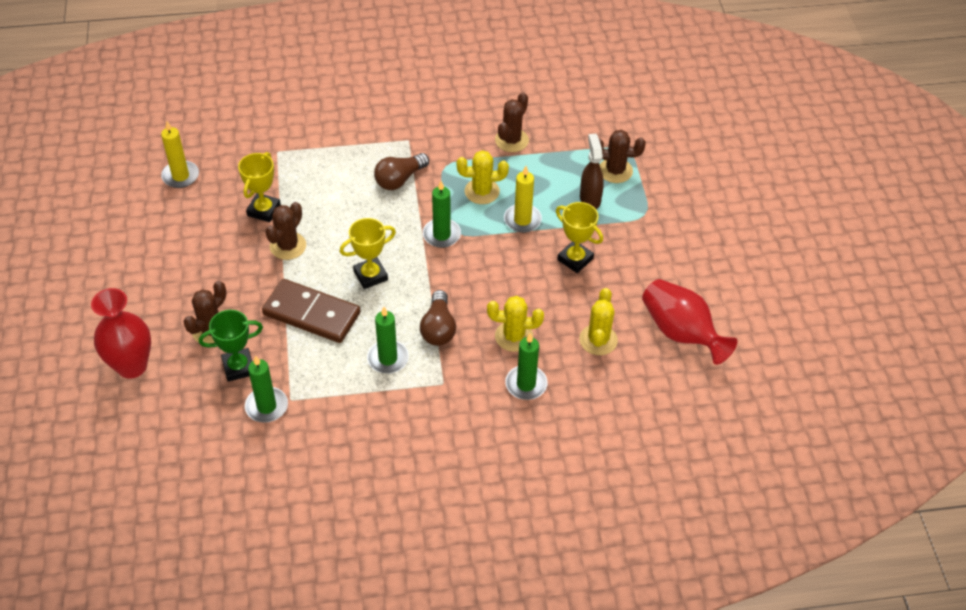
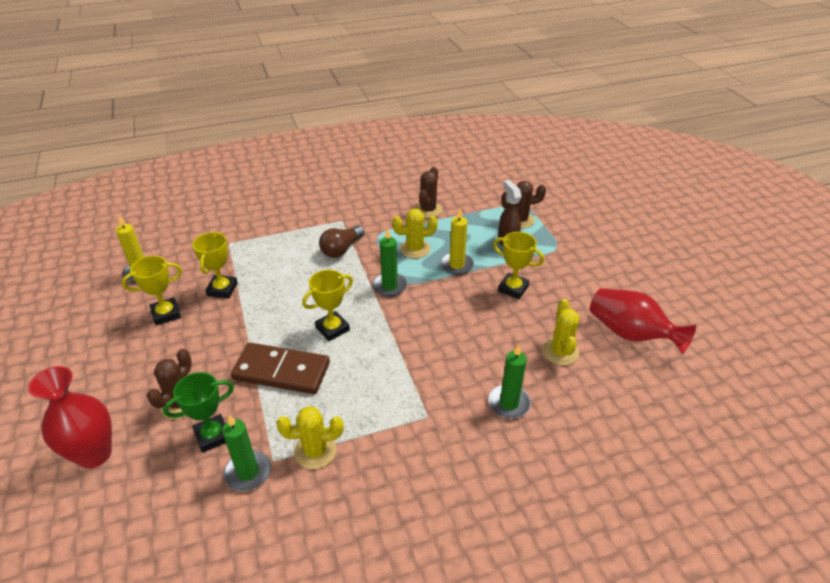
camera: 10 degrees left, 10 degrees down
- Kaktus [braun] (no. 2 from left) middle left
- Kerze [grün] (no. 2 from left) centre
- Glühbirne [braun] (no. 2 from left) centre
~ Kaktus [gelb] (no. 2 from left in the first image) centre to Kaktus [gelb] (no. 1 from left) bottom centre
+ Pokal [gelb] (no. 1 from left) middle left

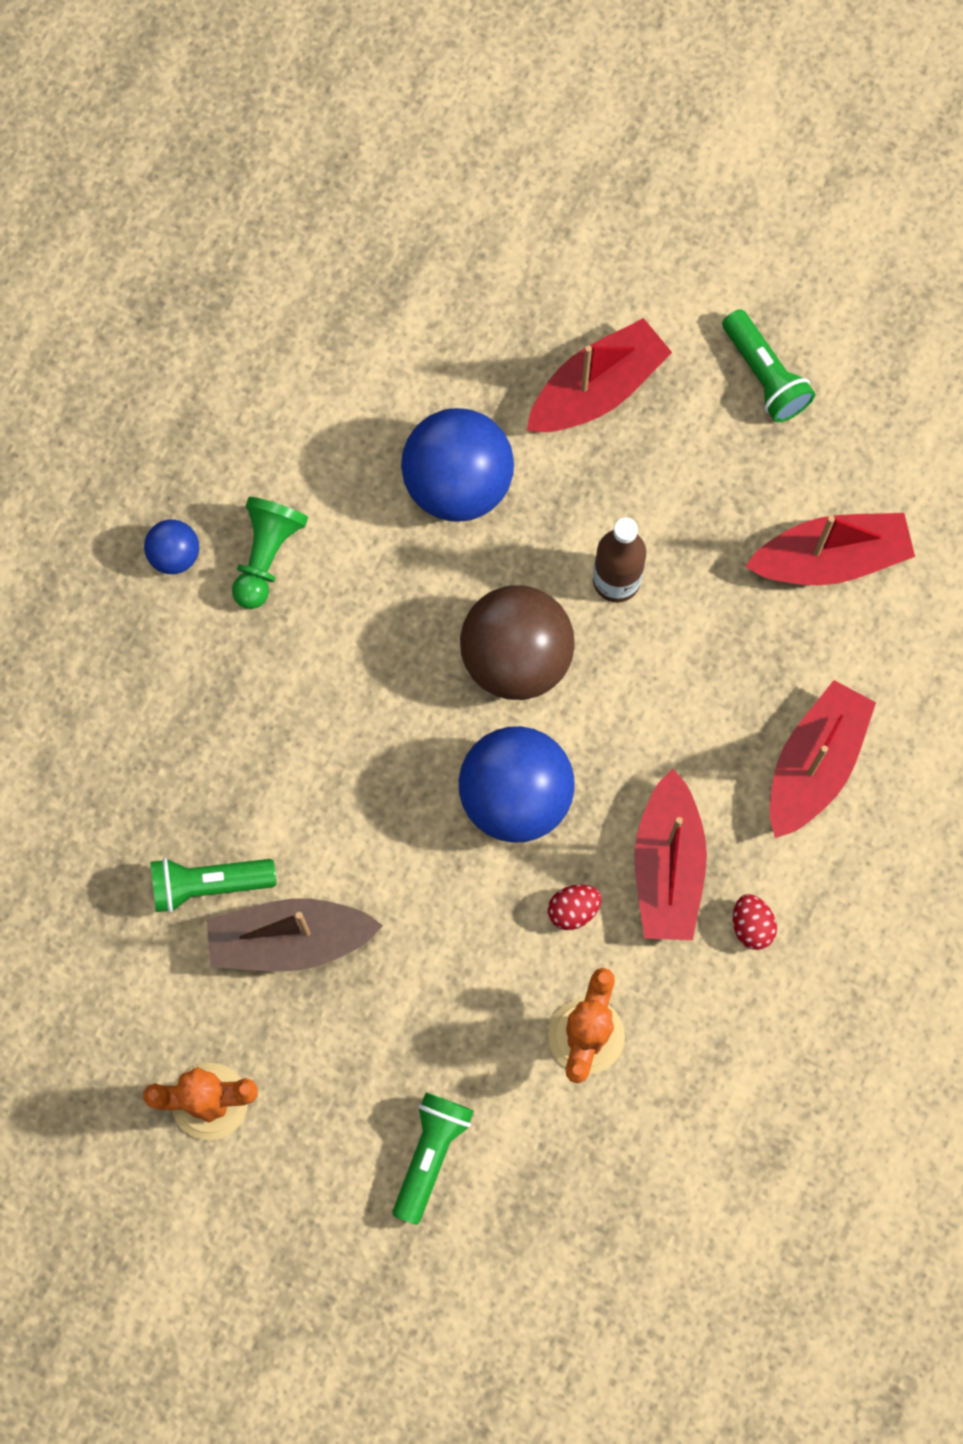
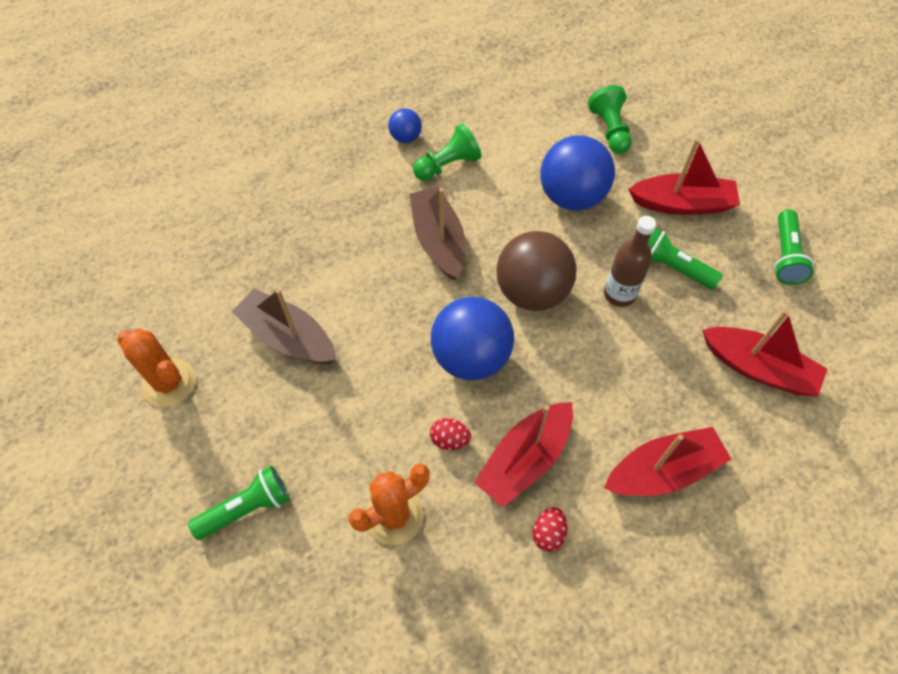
camera: 40 degrees right, 15 degrees down
~ Taschenlampe [grün] (no. 1 from left in the first image) middle left to Taschenlampe [grün] (no. 2 from left) middle right
+ Boot [braun] (no. 2 from left) centre
+ Bauer [grün] (no. 2 from left) top right

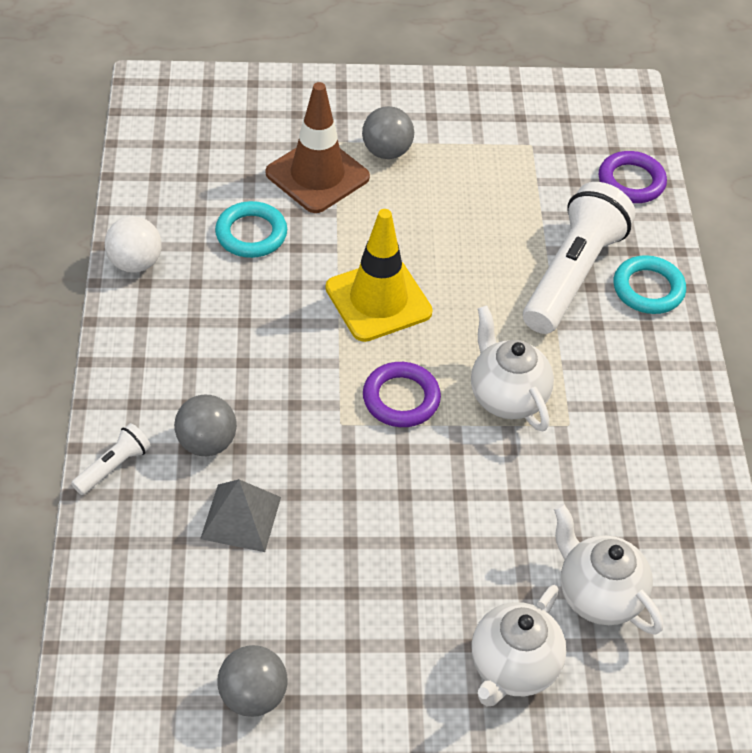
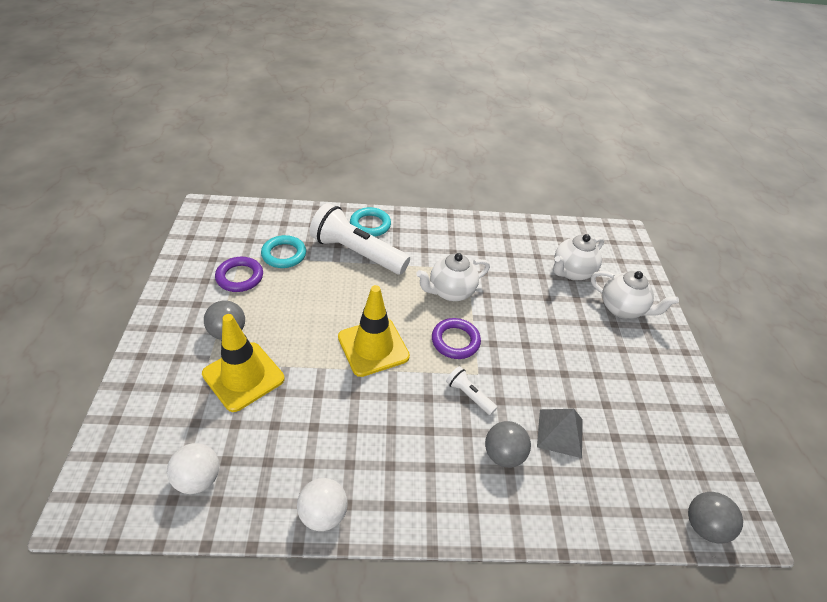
camera: 90 degrees left, 5 degrees down
~ Taschenlampe [weiß] (no. 1 from left in the first image) middle left to Taschenlampe [weiß] (no. 2 from left) centre
~ Ring [türkis] (no. 1 from left) top centre to centre
~ Ball [grau] (no. 2 from left in the first image) bottom centre to Ball [grau] (no. 3 from left) bottom right
~ Leitkegel [braun] top centre to Leitkegel [gelb] (no. 1 from left) middle left
~ Ring [lila] (no. 2 from left in the first image) top right to Ring [lila] (no. 1 from left) middle left
+ Ball [weiß] (no. 1 from left) bottom left

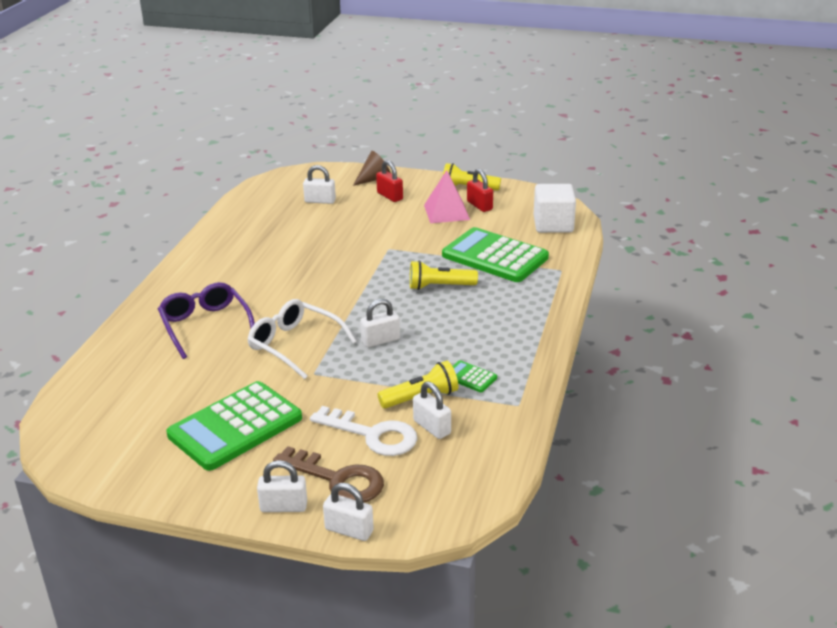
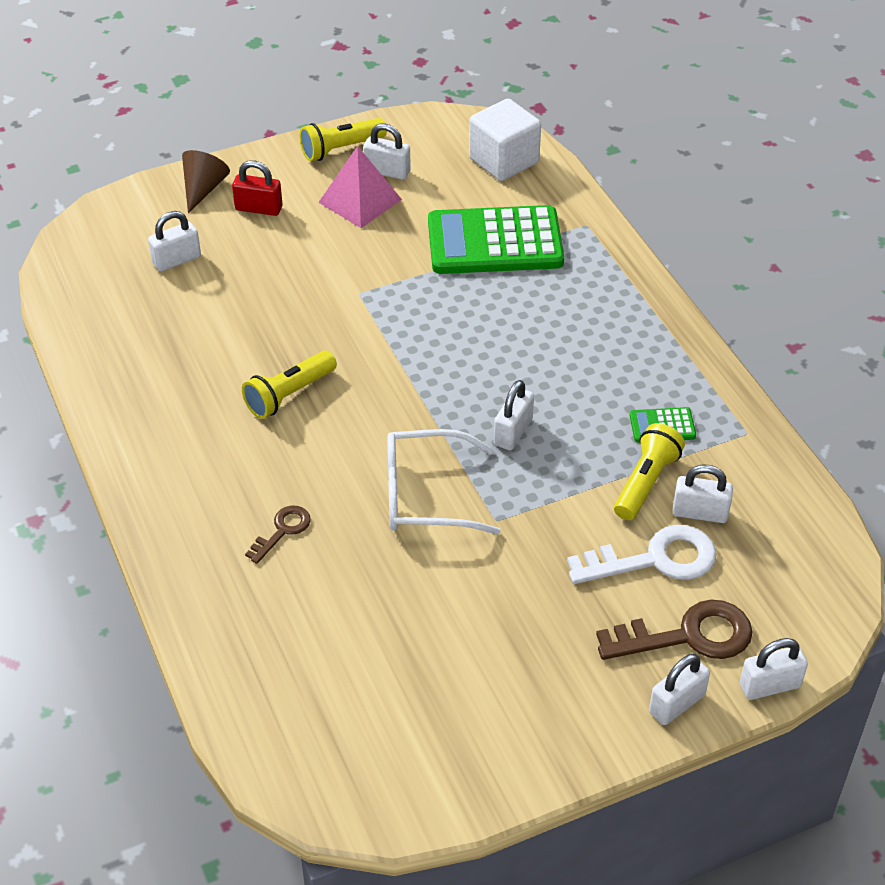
camera: 40 degrees left, 15 degrees up
~ Brille [lila] middle left to Schlüssel [braun] (no. 1 from left) middle left
- Taschenrechner [grün] (no. 1 from left) bottom left
~ Taschenlampe [gelb] (no. 2 from left in the first image) centre to Taschenlampe [gelb] (no. 1 from left) middle left
~ Vorhängeschloss [rot] (no. 2 from left) top centre to Vorhängeschloss [weiß] (no. 2 from left) top centre

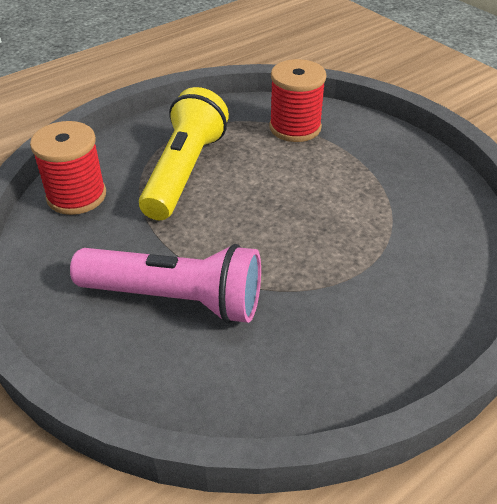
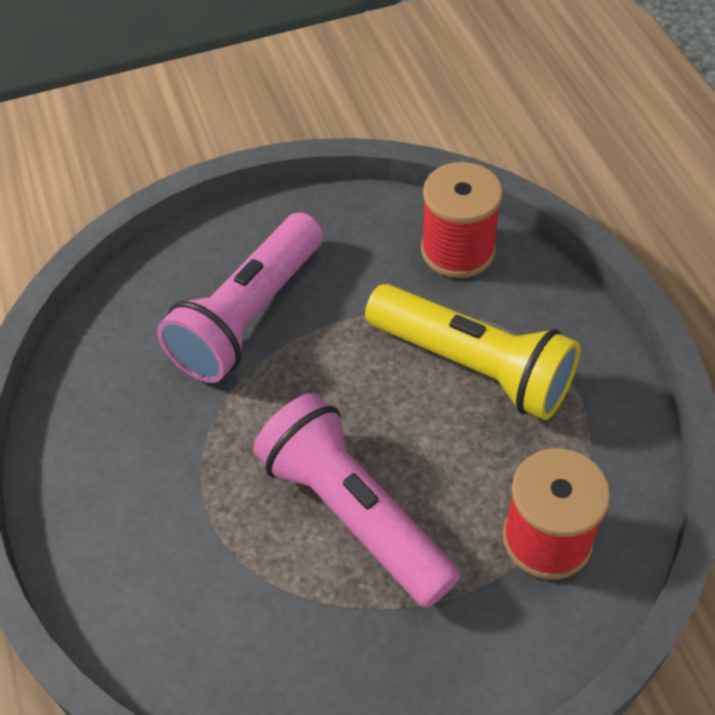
camera: 110 degrees right, 10 degrees up
+ Taschenlampe [rosa] (no. 2 from left) bottom centre

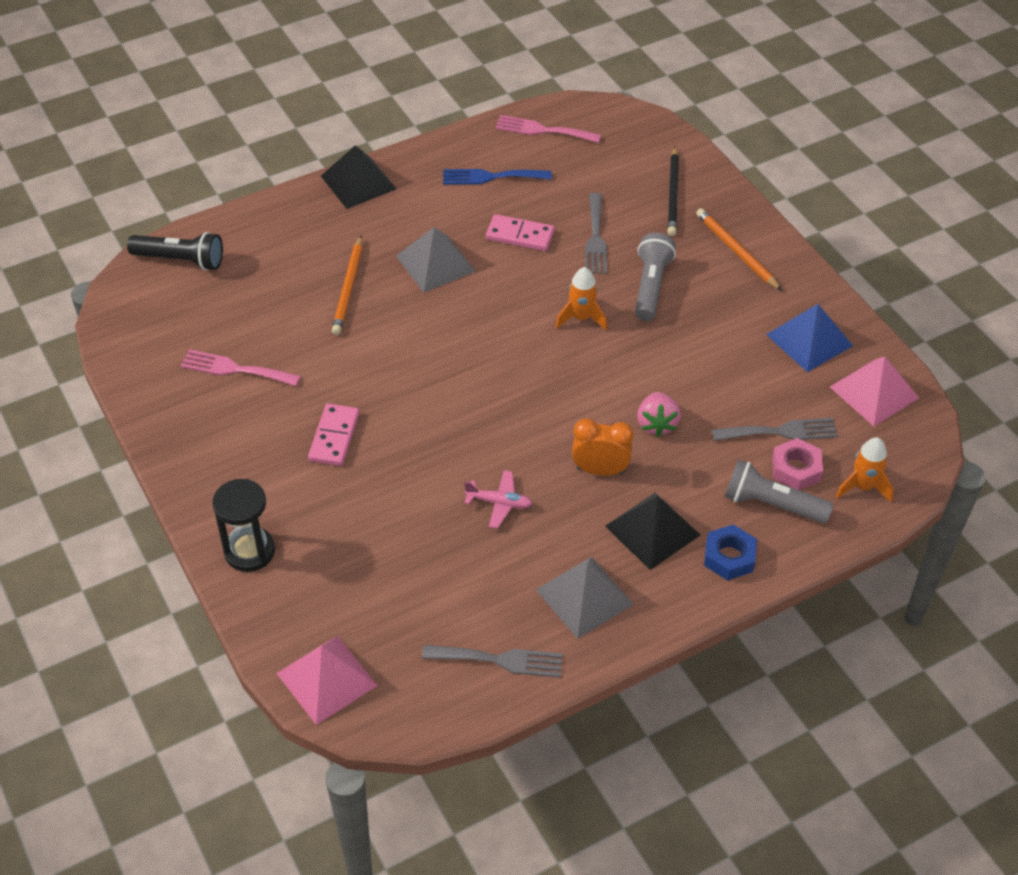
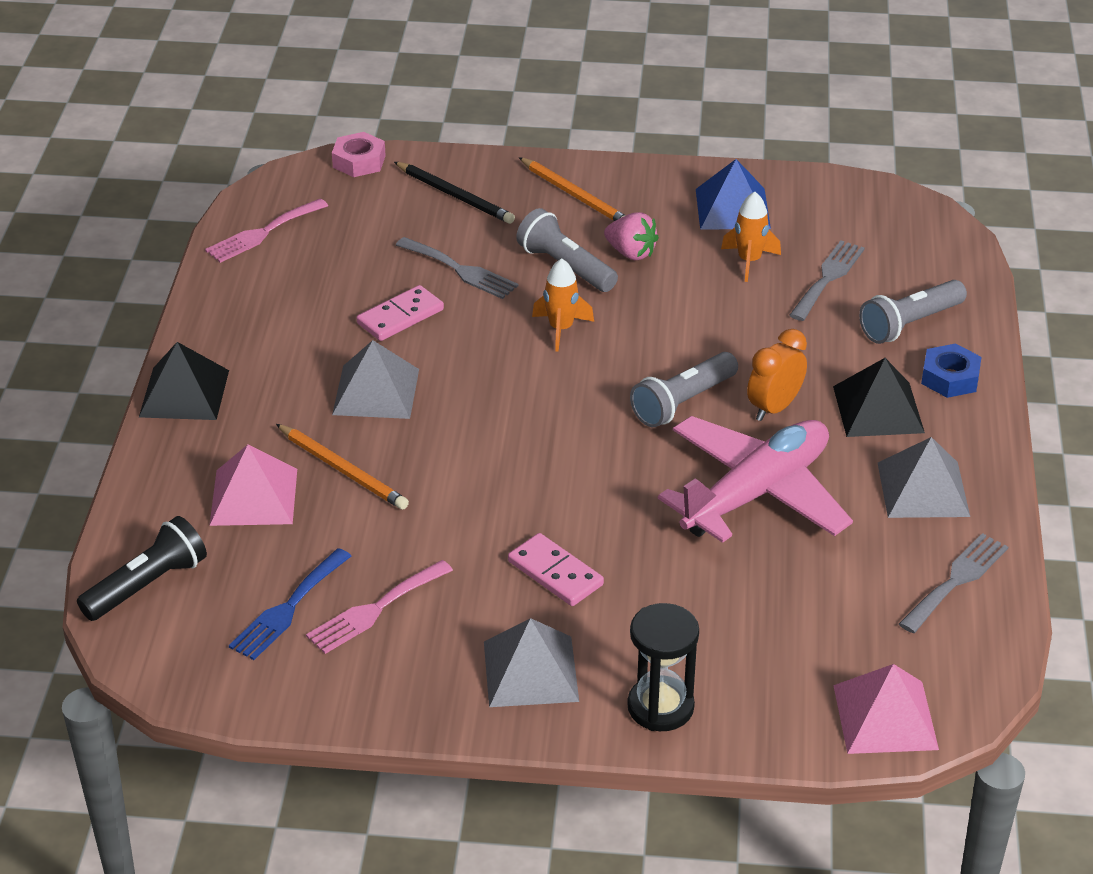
camera: 55 degrees left, 10 degrees down
~ Gabel [blau] top centre to bottom left
~ Flugzeug [rosa] centre = middle right x2.49
~ Erdbeere [rosa] centre to top centre
~ Bleistift [orange] (no. 2 from left) top right = top centre 135 degrees counterclockwise
~ Sechskantmutter [rosa] middle right to top left
~ Pyramide [rosa] (no. 2 from left in the first image) middle right to Pyramide [rosa] (no. 1 from left) middle left
~ Rakete [orange] (no. 2 from left) middle right to top right
+ Pyramide [grau] (no. 2 from left) bottom centre
+ Taschenlampe [grau] (no. 2 from left) centre

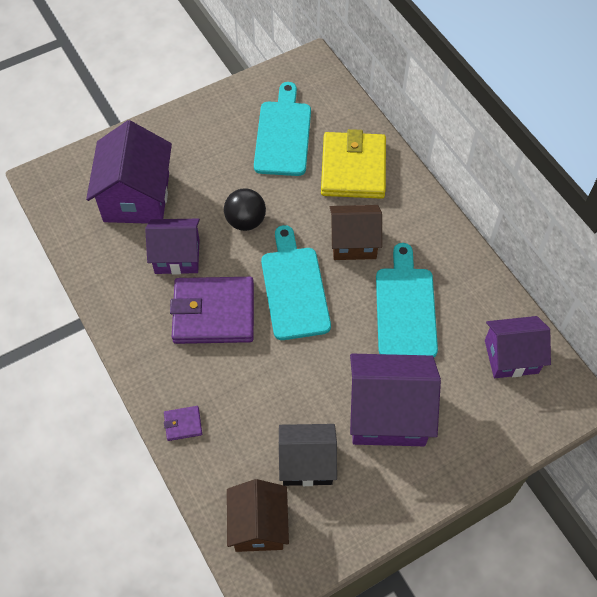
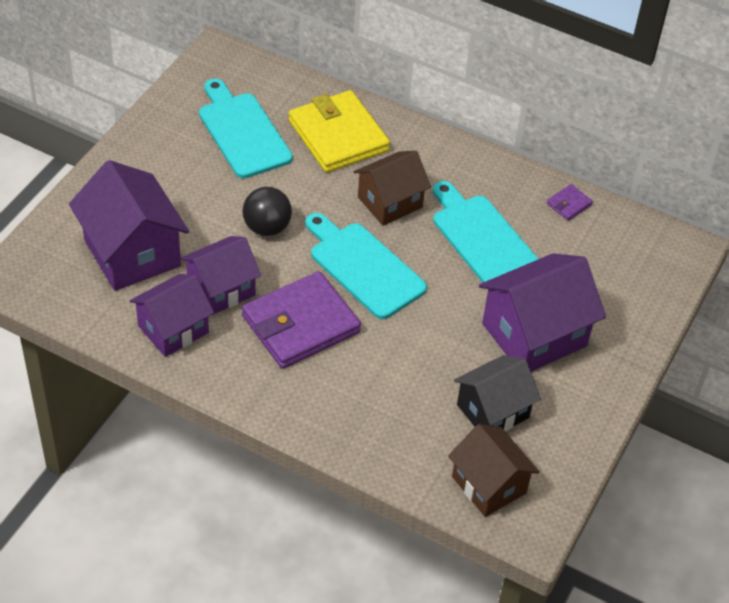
camera: 35 degrees left, 10 degrees down
~ Geldbörse [lila] (no. 1 from left in the first image) bottom left to Geldbörse [lila] (no. 2 from left) middle right
~ Haus [lila] (no. 4 from left in the first image) middle right to Haus [lila] (no. 2 from left) middle left

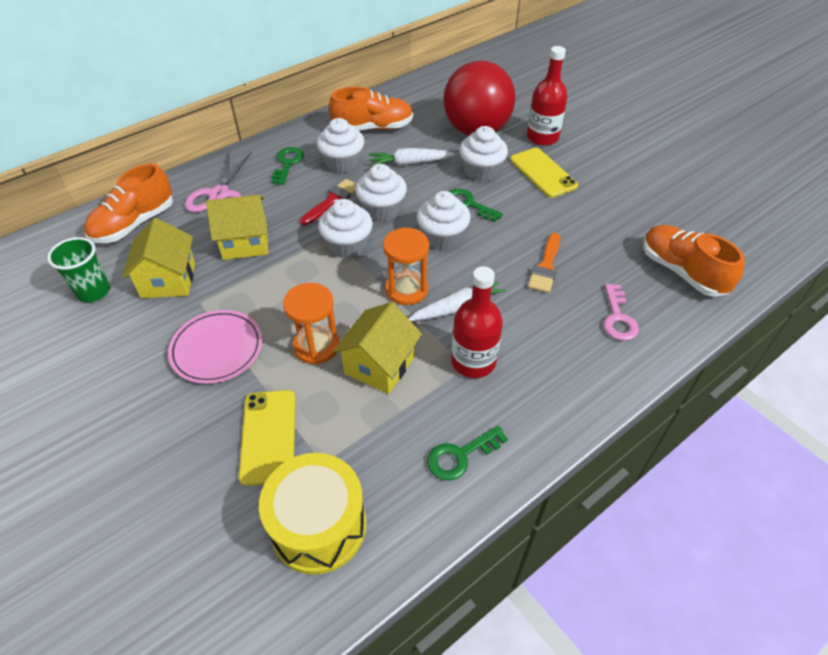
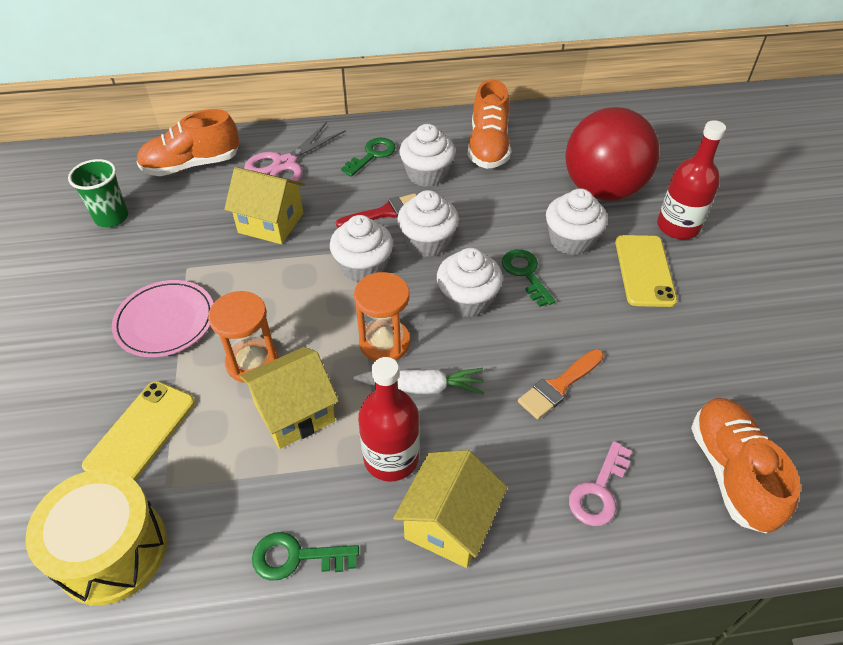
camera: 30 degrees right, 0 degrees up
~ Haus [gelb] (no. 1 from left in the first image) middle left to Haus [gelb] (no. 3 from left) bottom centre
~ Schuh [orange] (no. 2 from left) top centre = top centre 75 degrees clockwise
- Karotte [weiß] (no. 1 from left) top centre

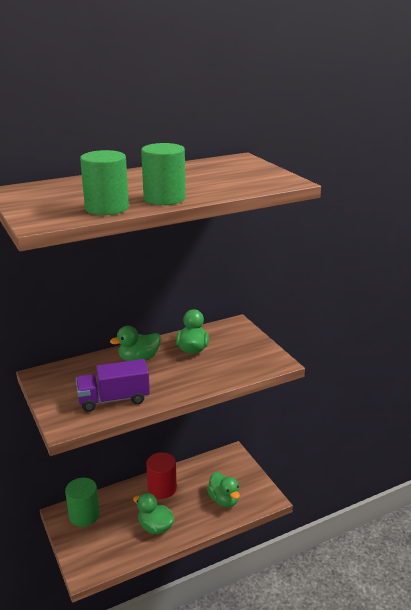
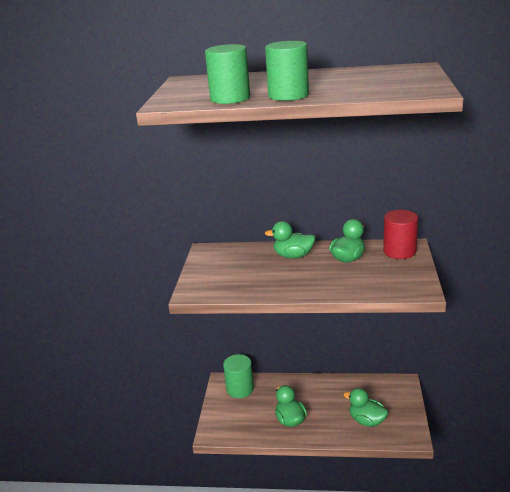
camera: 35 degrees right, 0 degrees up
- Lastwagen [lila] middle left
~ Vollzylinder [rot] bottom centre to middle right
~ Ente [grün] (no. 4 from left) bottom centre = bottom right 120 degrees clockwise

